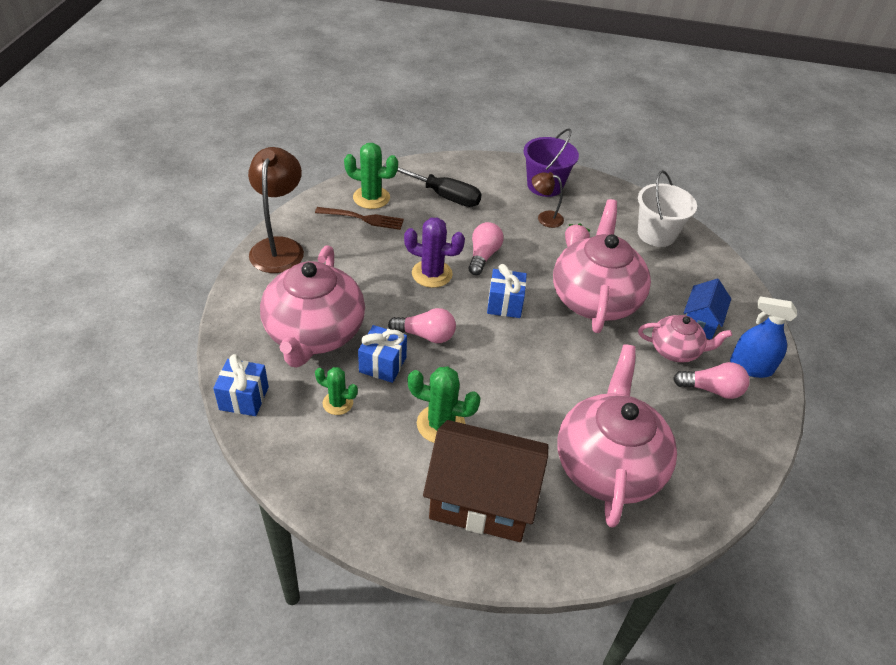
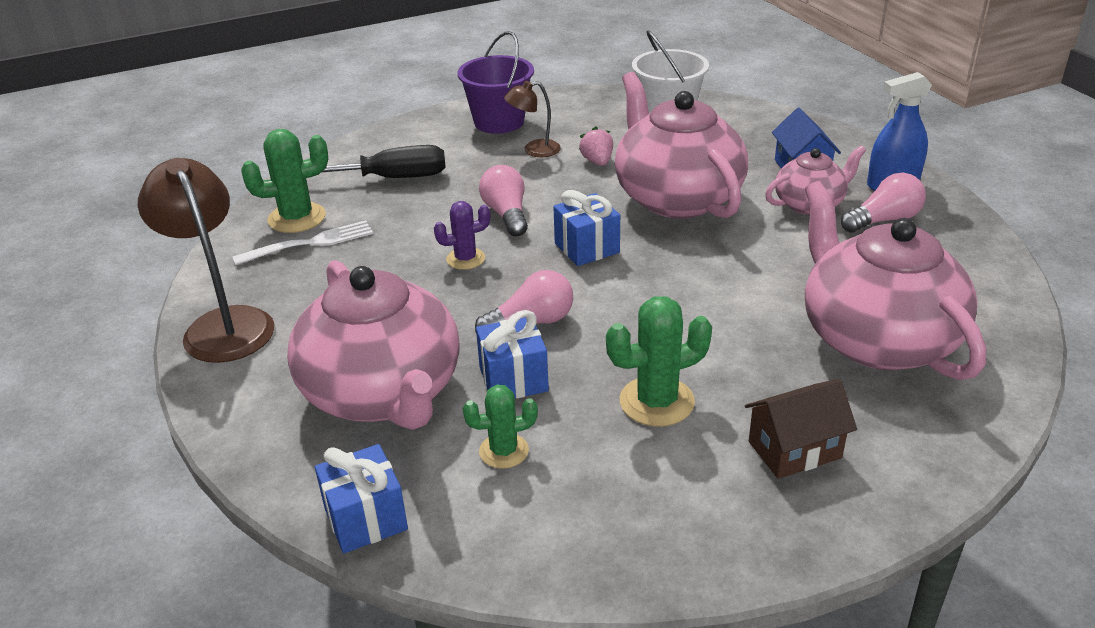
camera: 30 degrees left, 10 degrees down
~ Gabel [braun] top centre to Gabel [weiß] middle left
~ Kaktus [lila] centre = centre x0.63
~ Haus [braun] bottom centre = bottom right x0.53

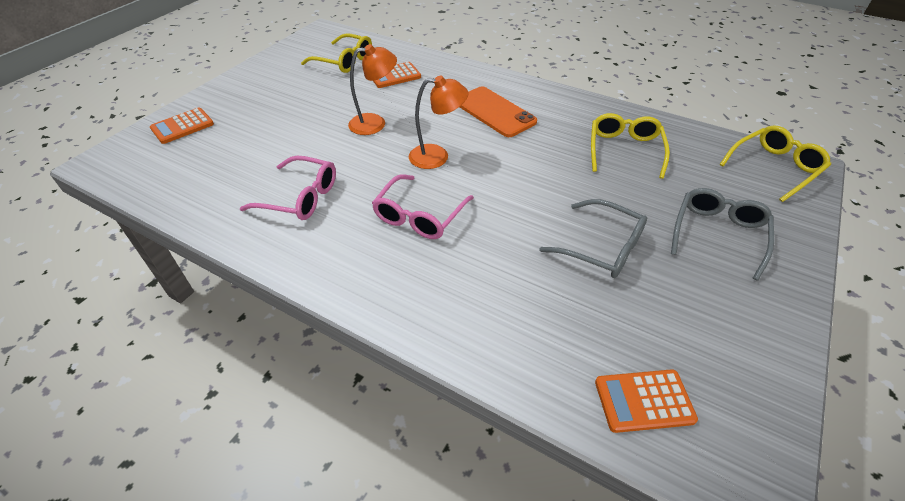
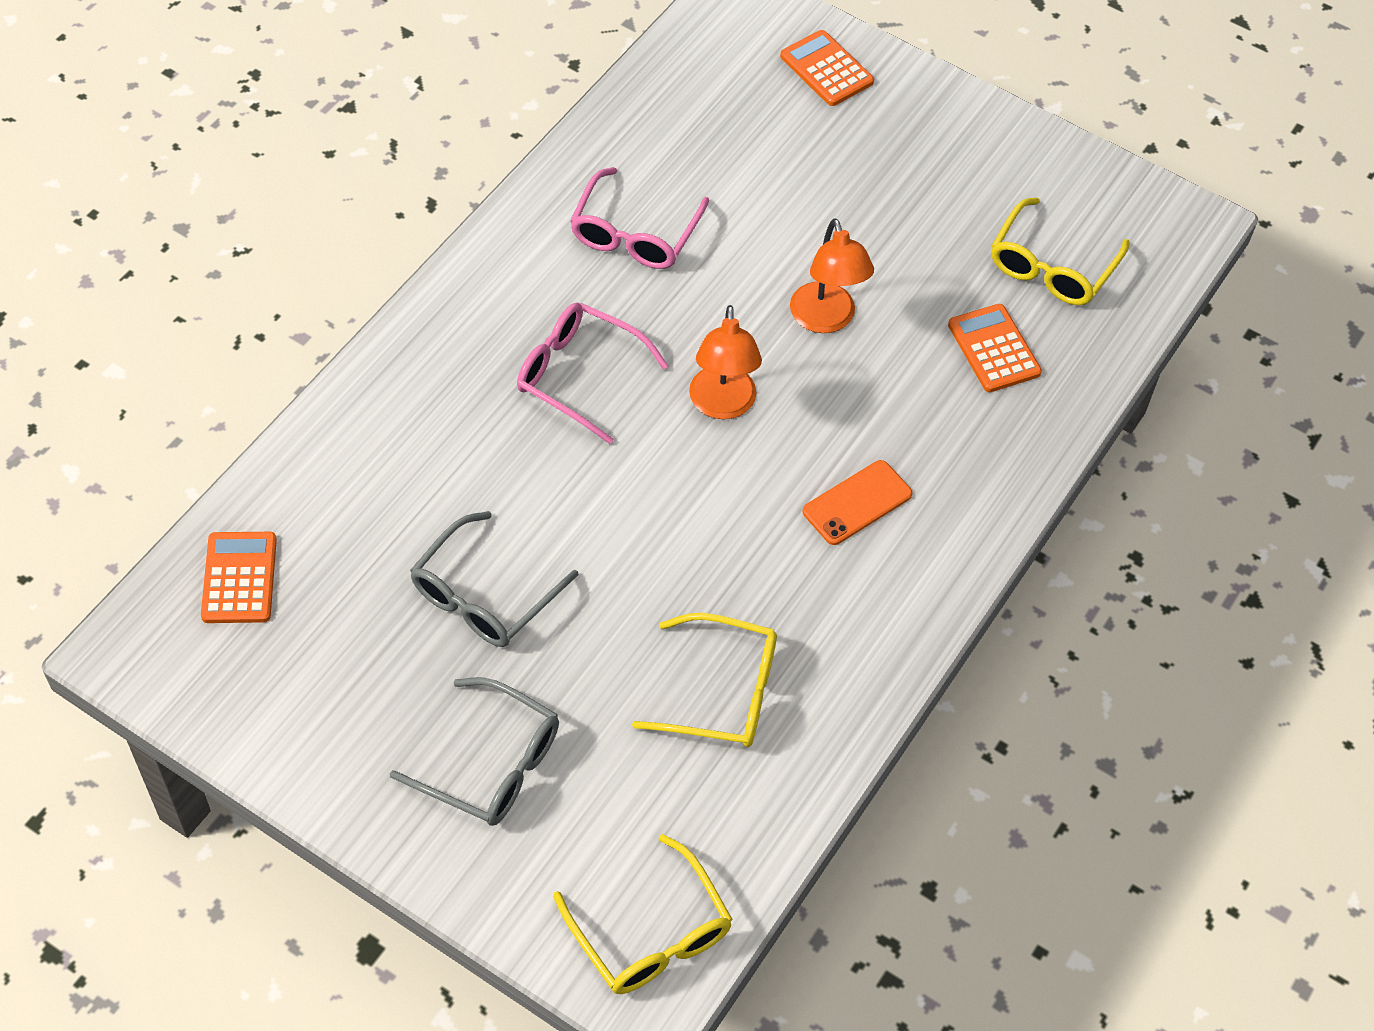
camera: 90 degrees right, 10 degrees up
~ Handy [orange] top centre = centre x0.66

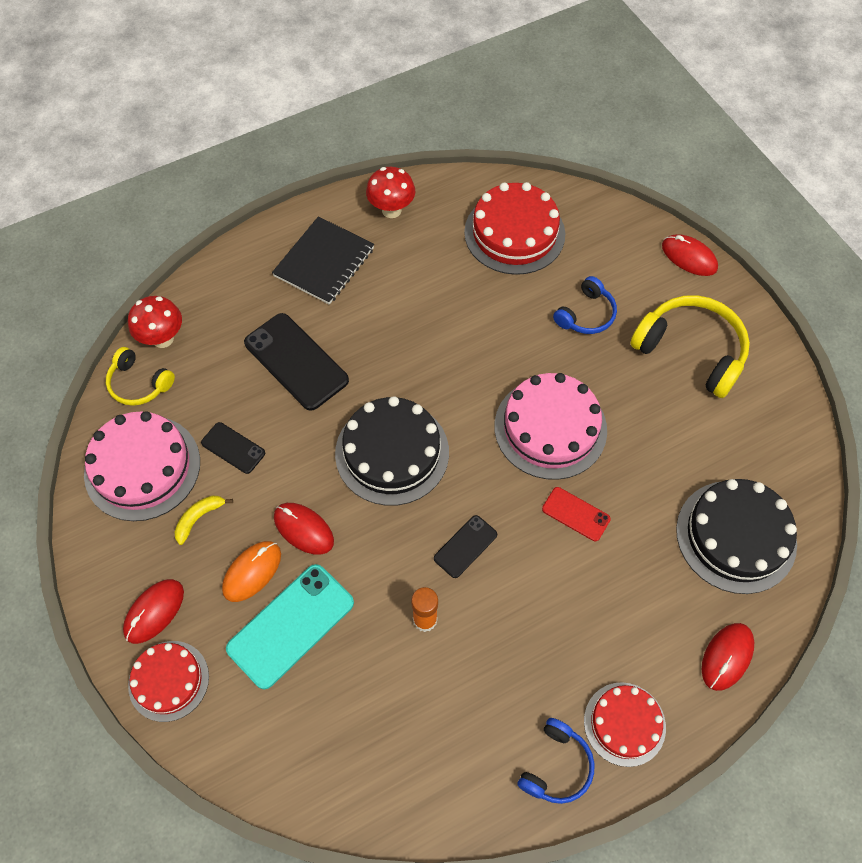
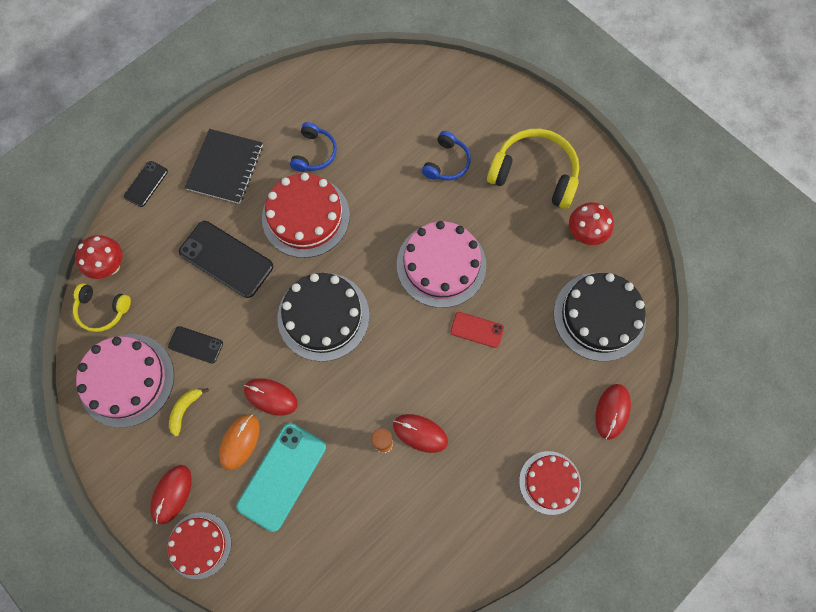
camera: 15 degrees left, 10 degrees up
~ Pilz [rot] (no. 2 from left) top centre to middle right
~ Handy [schwarz] (no. 3 from left in the first image) centre to Handy [schwarz] (no. 1 from left) top left
~ Kuchen [rot] (no. 2 from left) top centre to centre
~ Kopfhörer [blau] (no. 1 from left) bottom centre to top centre
~ Computermaus [rot] (no. 3 from left) top right to bottom centre

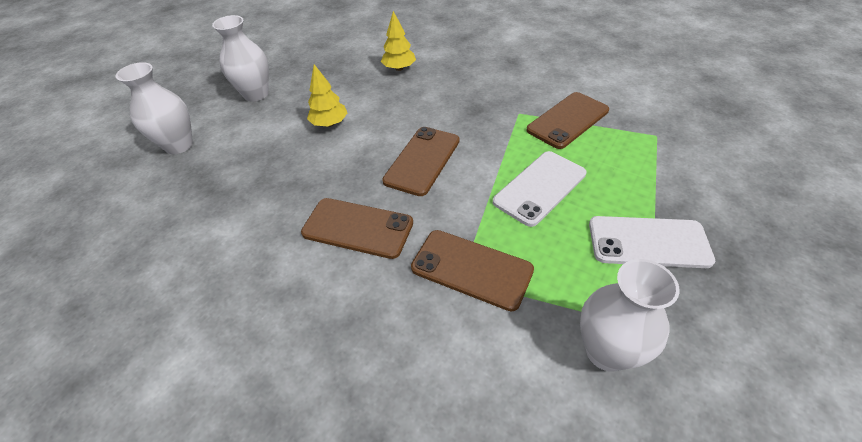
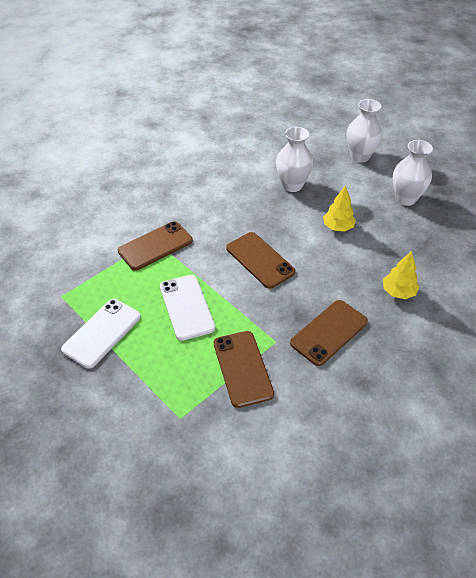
camera: 115 degrees right, 0 degrees up
~ Handy [braun] (no. 1 from left in the first image) centre to Handy [braun] (no. 4 from left) middle right
~ Vase [weiß] (no. 3 from left in the first image) bottom right to Vase [weiß] (no. 1 from left) top centre

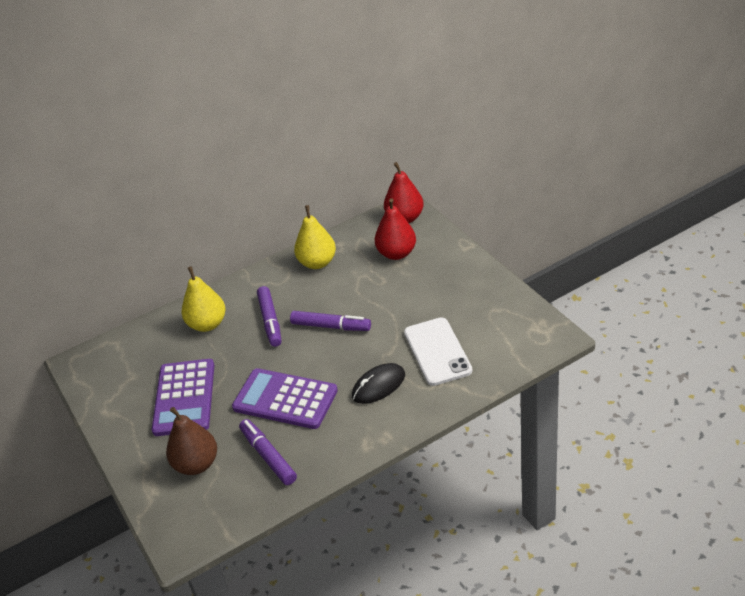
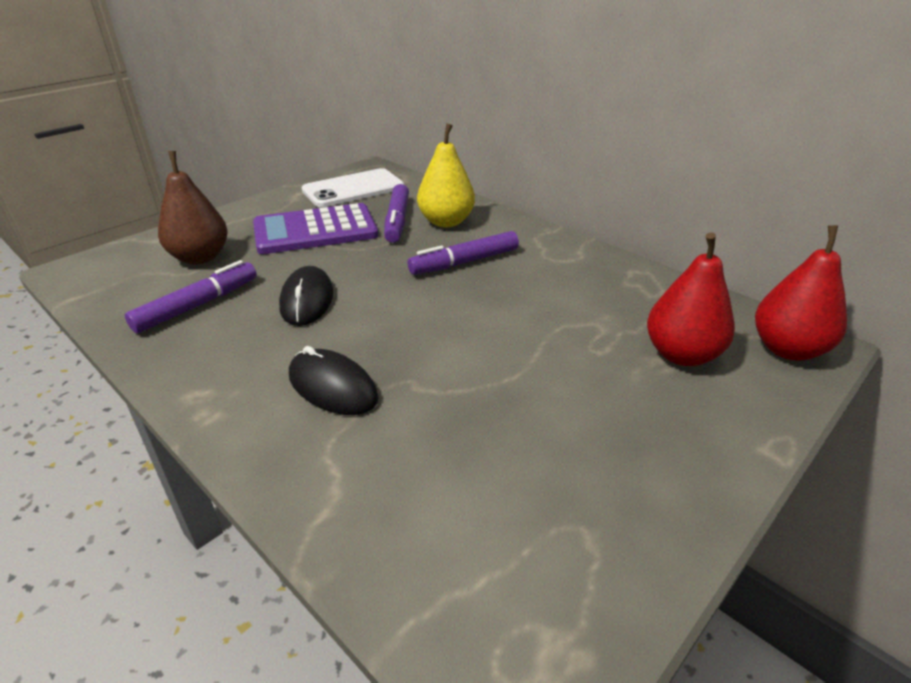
camera: 70 degrees right, 5 degrees down
~ Taschenrechner [lila] (no. 2 from left) bottom centre to Computermaus [schwarz] (no. 1 from left) centre
~ Filzstift [lila] (no. 3 from left in the first image) centre to Filzstift [lila] (no. 2 from left) top centre
- Birne [gelb] (no. 2 from left) centre
~ Handy [weiß] centre to top centre

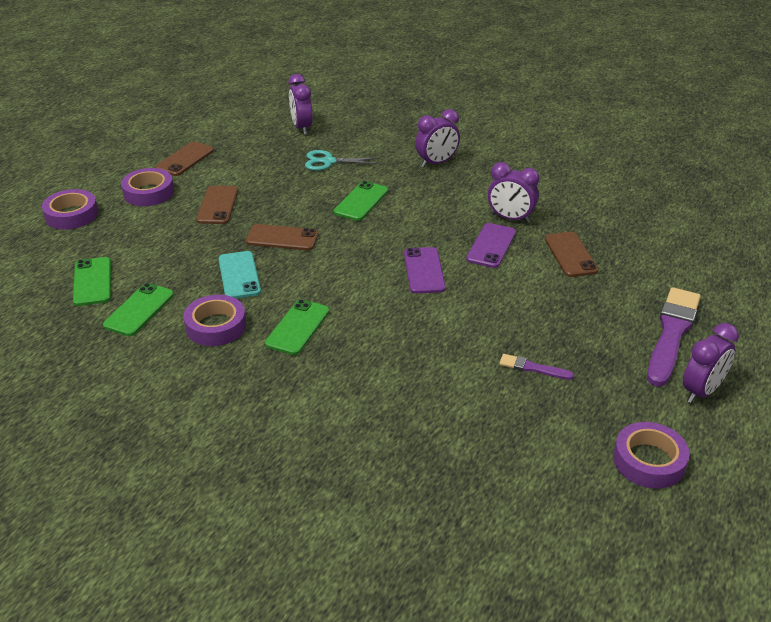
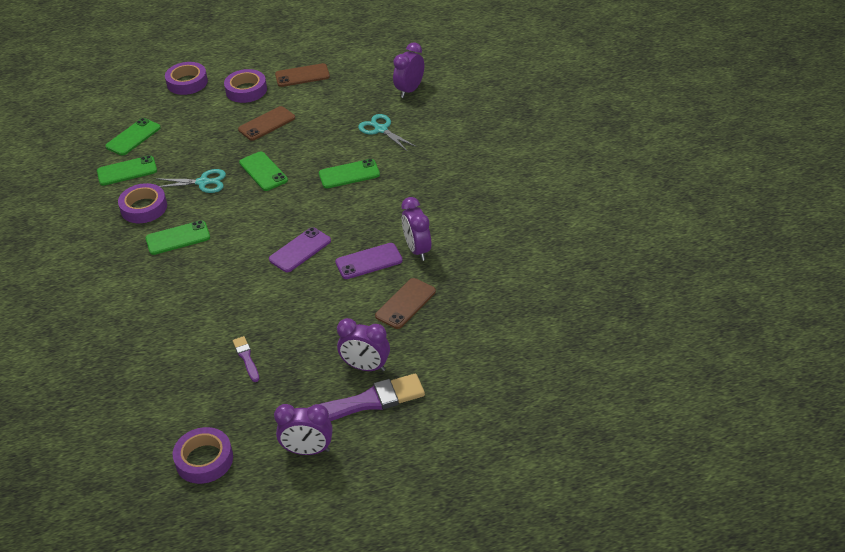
camera: 50 degrees right, 5 degrees up
~ Handy [türkis] middle left to Schere [türkis] (no. 1 from left) top left
~ Handy [braun] (no. 3 from left) centre to Handy [grün] (no. 4 from left) top left
~ Wecker [lila] (no. 2 from left) top centre to centre

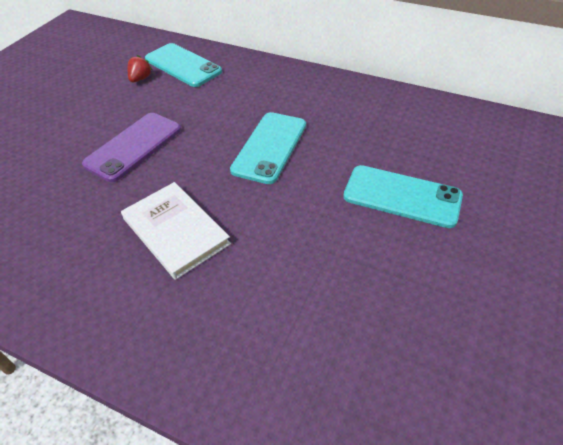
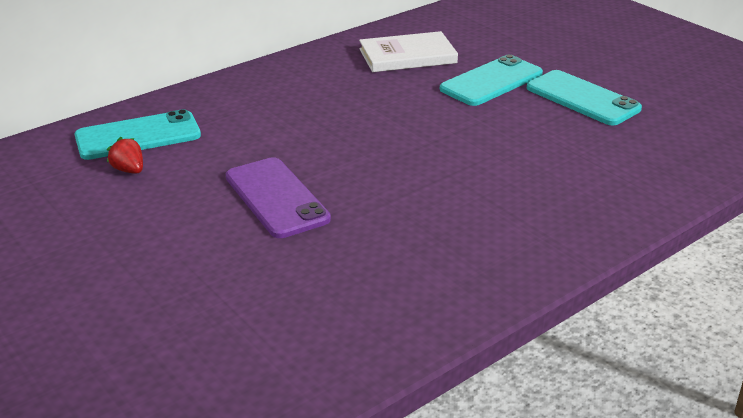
camera: 65 degrees left, 15 degrees down
~ Buch [weiß] middle left to top centre
~ Handy [türkis] (no. 2 from left in the first image) top centre to Handy [türkis] (no. 3 from left) top right

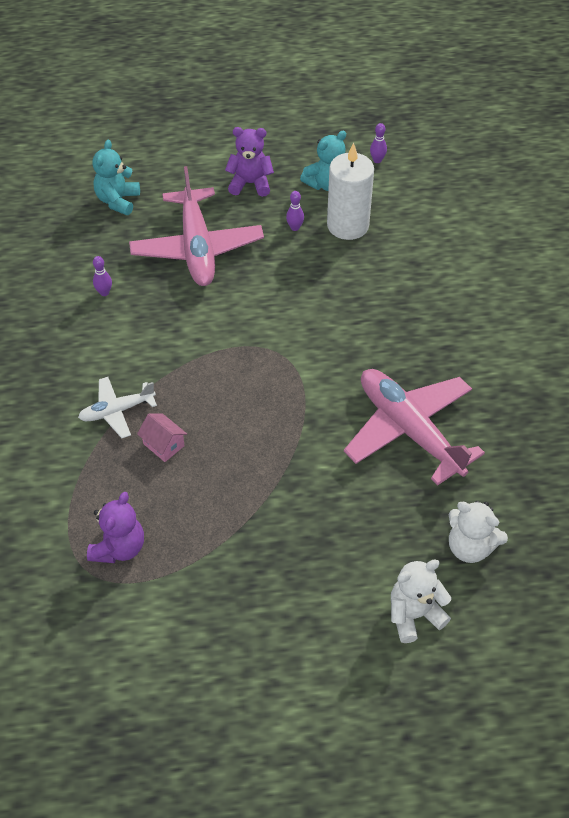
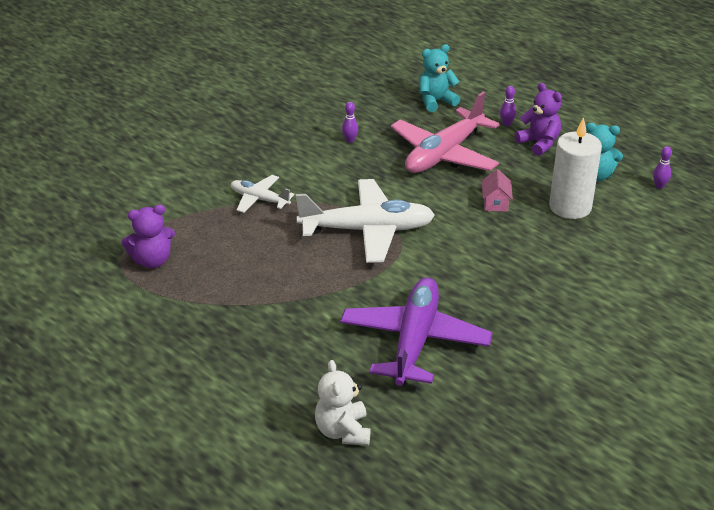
camera: 50 degrees right, 15 degrees down
~ Haus [rosa] middle left to middle right
~ Bowlingkegel [lila] (no. 2 from left) top centre to top right
~ Flugzeug [rosa] (no. 2 from left) middle right to Flugzeug [lila] centre
- Teddybär [weiß] (no. 1 from left) bottom right
+ Flugzeug [weiß] (no. 2 from left) centre

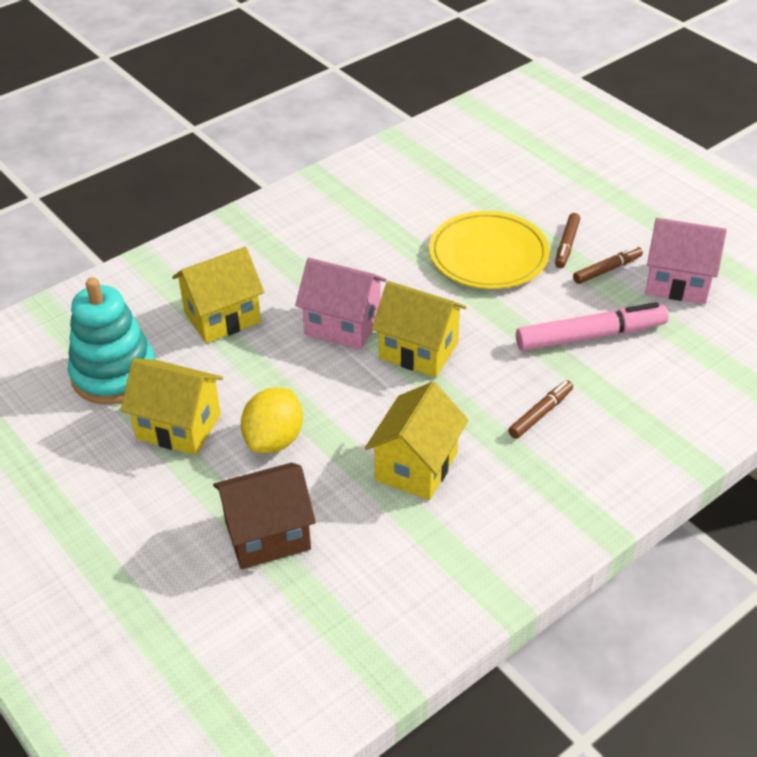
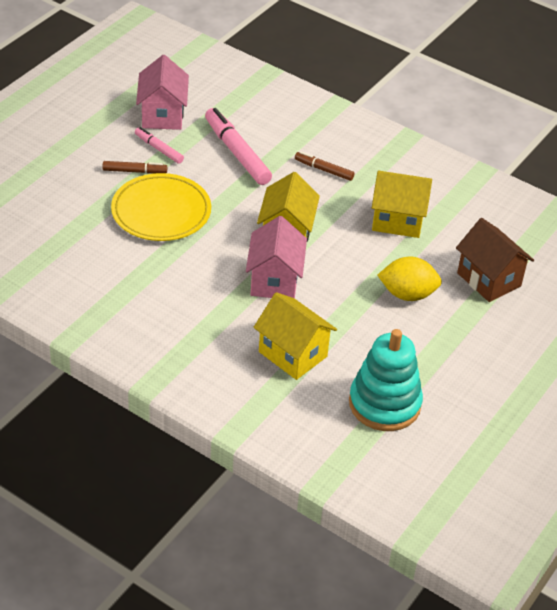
camera: 110 degrees left, 0 degrees up
- Haus [gelb] (no. 1 from left) middle left
~ Filzstift [braun] (no. 3 from left) middle right to Filzstift [rosa] (no. 1 from left) top left

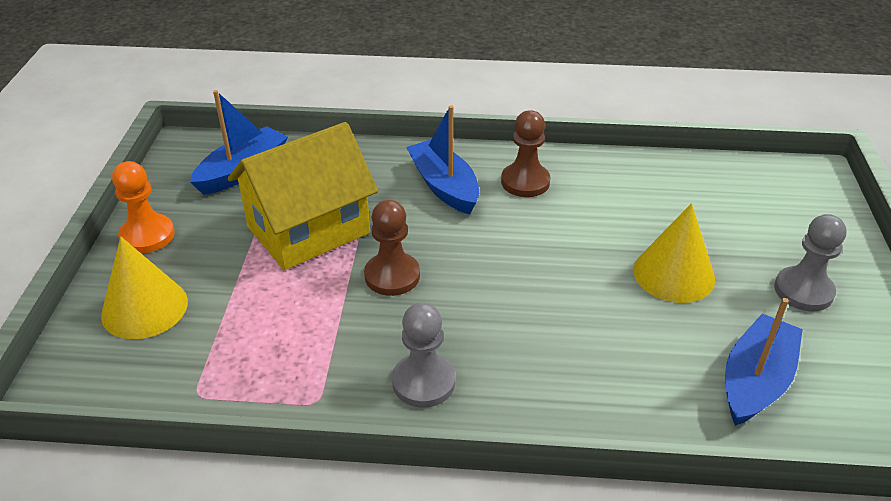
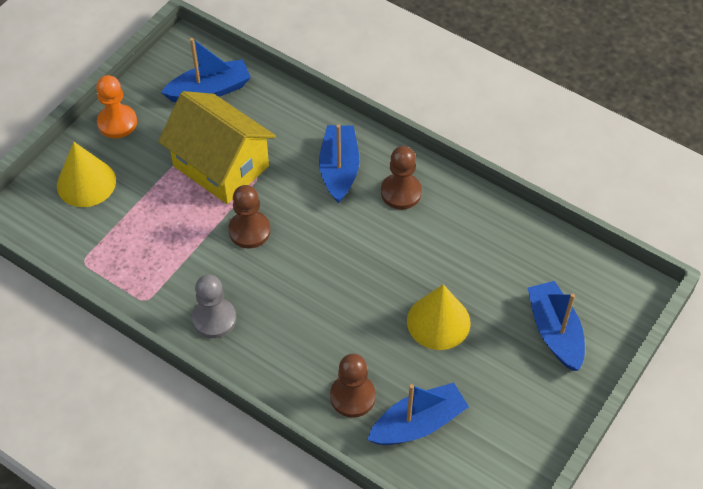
camera: 30 degrees right, 15 degrees up
~ Haus [gelb] centre = top left 45 degrees clockwise
- Bauer [grau] (no. 2 from left) middle right
+ Bauer [braun] (no. 2 from left) bottom centre
+ Boot [blau] (no. 4 from left) bottom right

